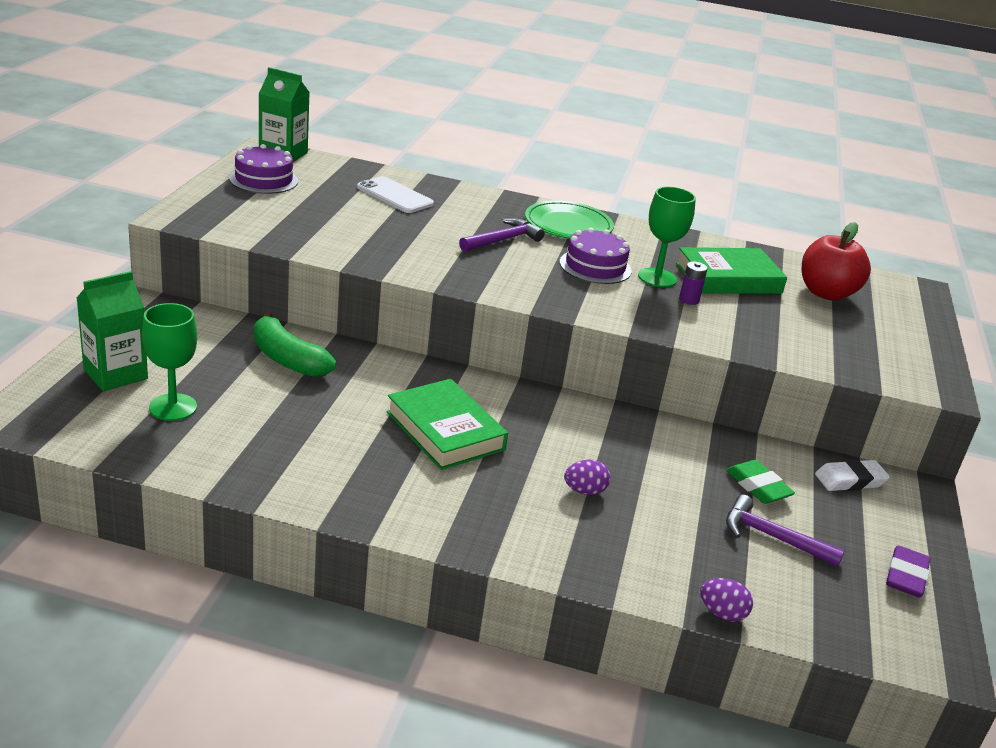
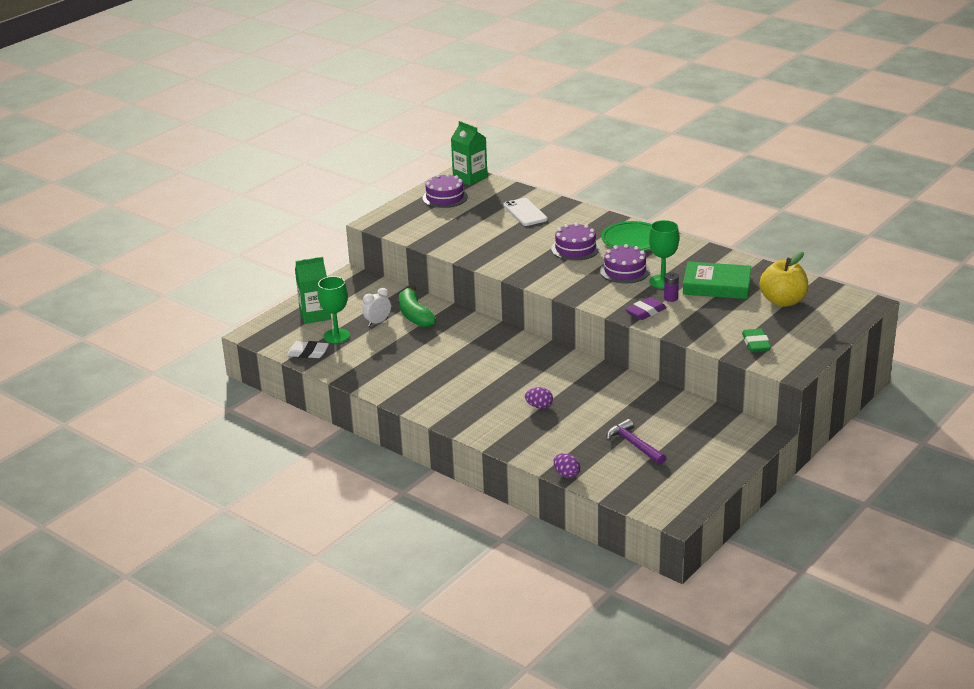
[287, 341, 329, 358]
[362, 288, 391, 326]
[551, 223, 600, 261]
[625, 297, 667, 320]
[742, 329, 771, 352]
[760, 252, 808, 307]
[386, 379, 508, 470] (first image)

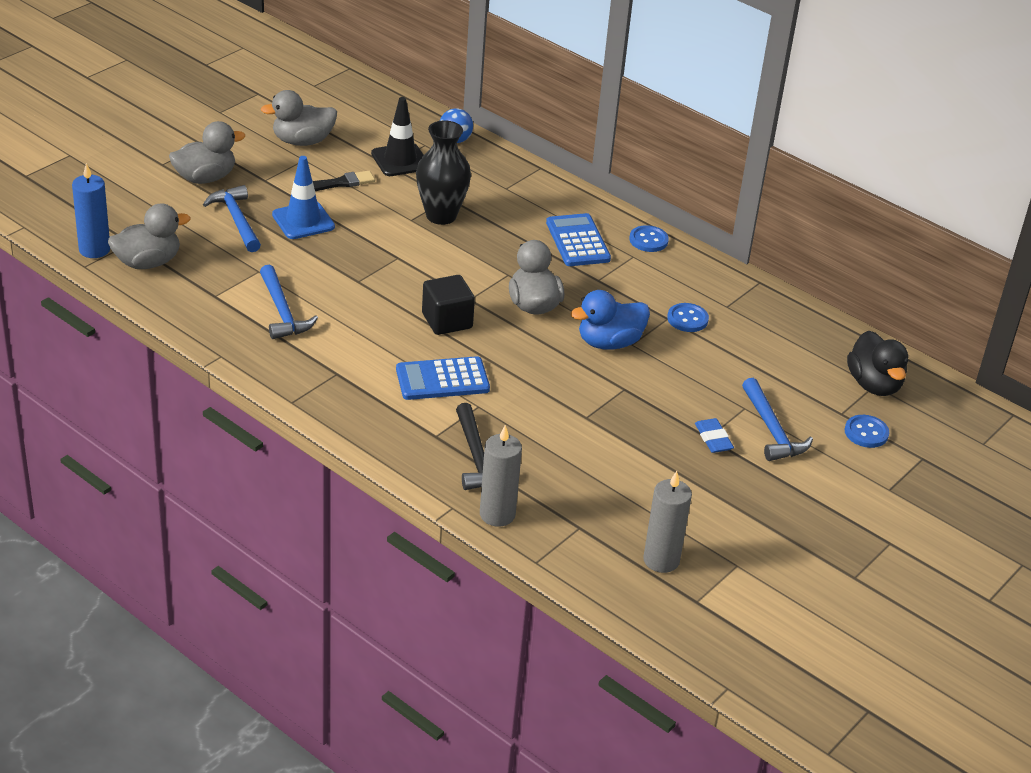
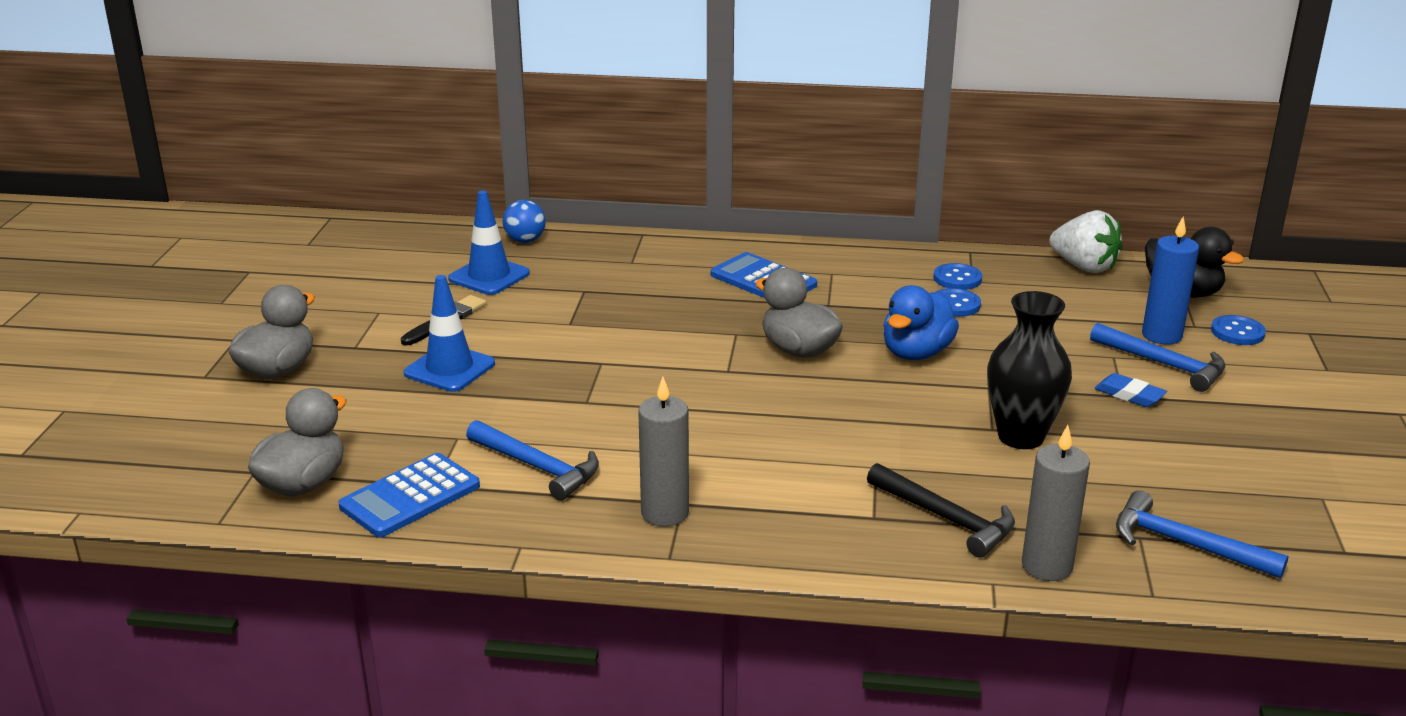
[339, 453, 480, 537]
[448, 190, 530, 295]
[638, 377, 689, 527]
[934, 263, 982, 290]
[987, 291, 1072, 449]
[1049, 210, 1123, 273]
[1116, 490, 1289, 578]
[1142, 217, 1199, 345]
[261, 90, 337, 146] (first image)
[422, 275, 475, 335] (first image)

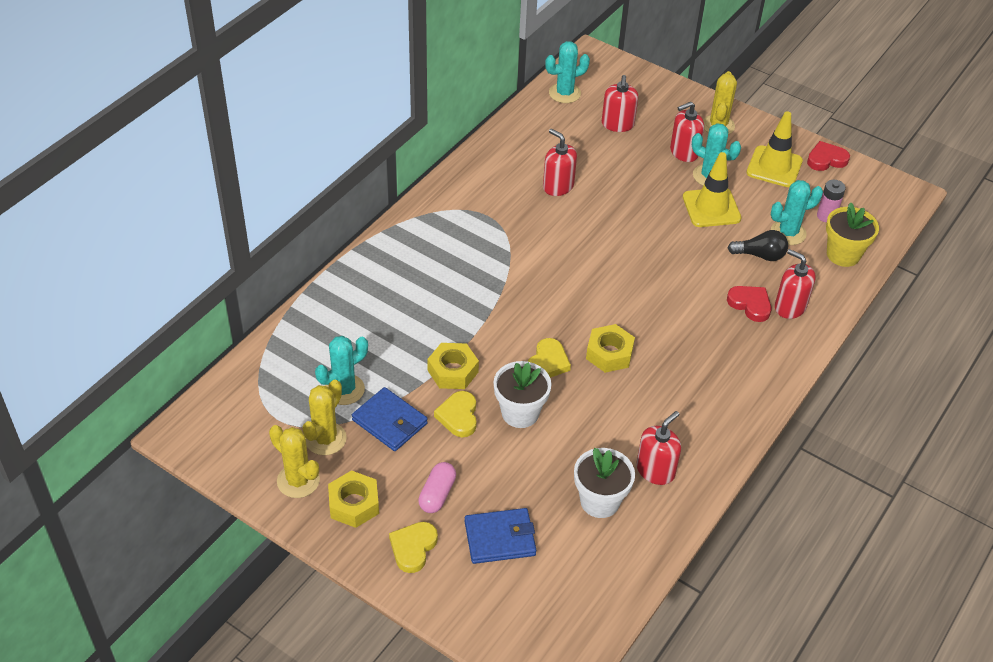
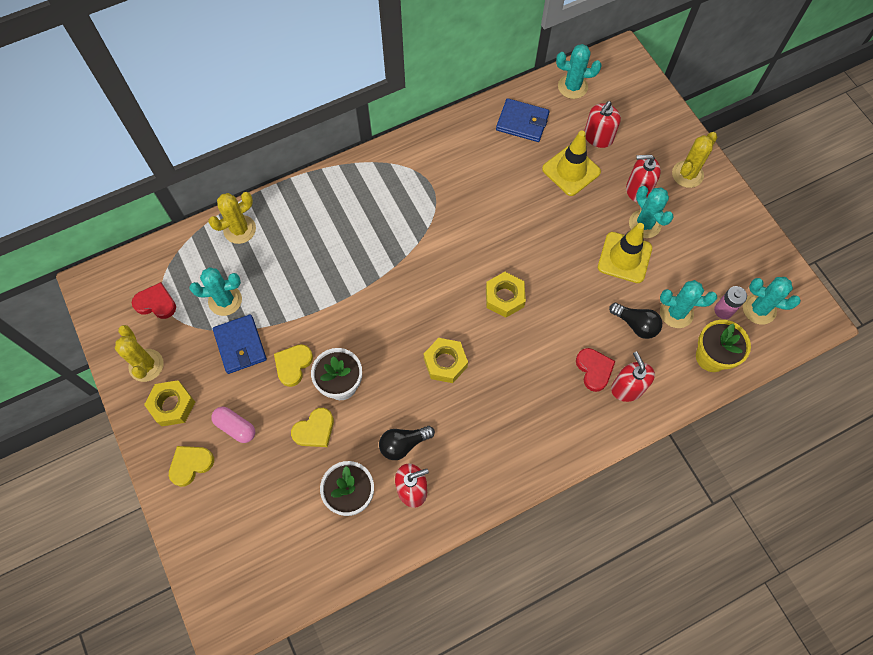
[132, 282, 176, 319]
[208, 192, 256, 244]
[211, 407, 255, 443]
[291, 408, 334, 447]
[379, 426, 435, 460]
[486, 272, 526, 318]
[496, 98, 550, 142]
[542, 131, 601, 196]
[743, 277, 801, 325]
[543, 129, 577, 196] (first image)

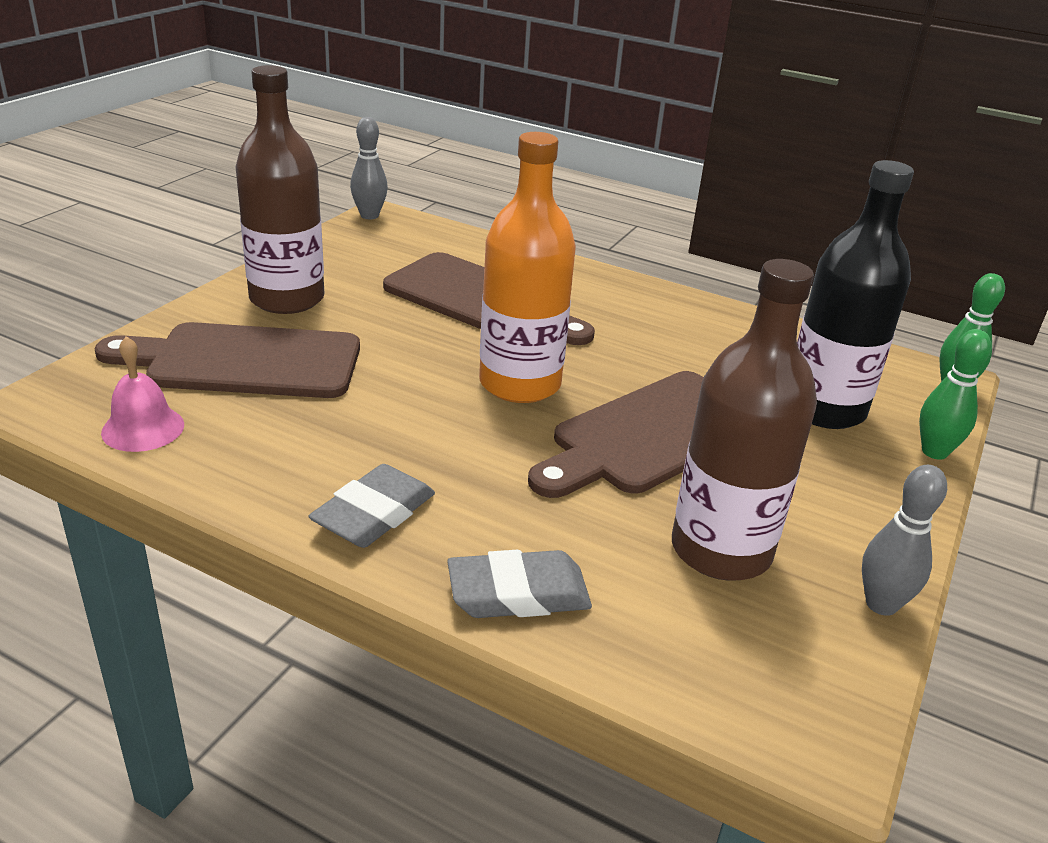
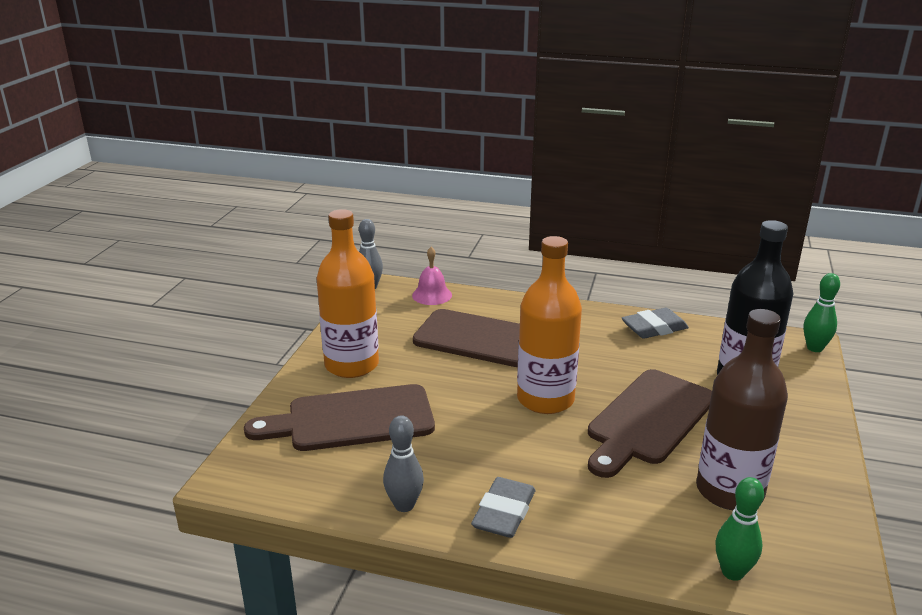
[316, 209, 379, 378]
[383, 415, 424, 512]
[412, 247, 452, 305]
[622, 308, 689, 339]
[715, 477, 764, 581]

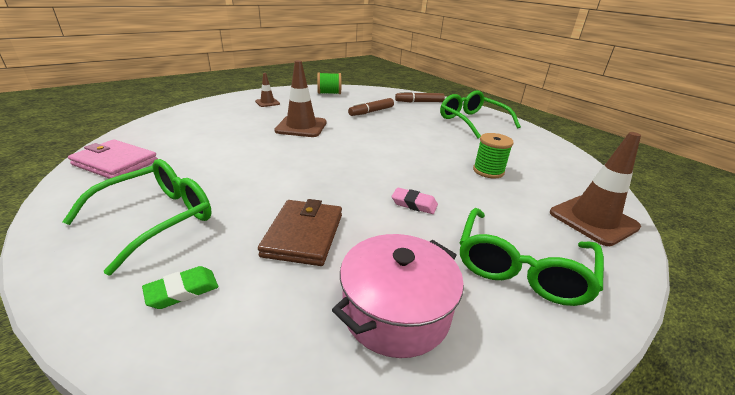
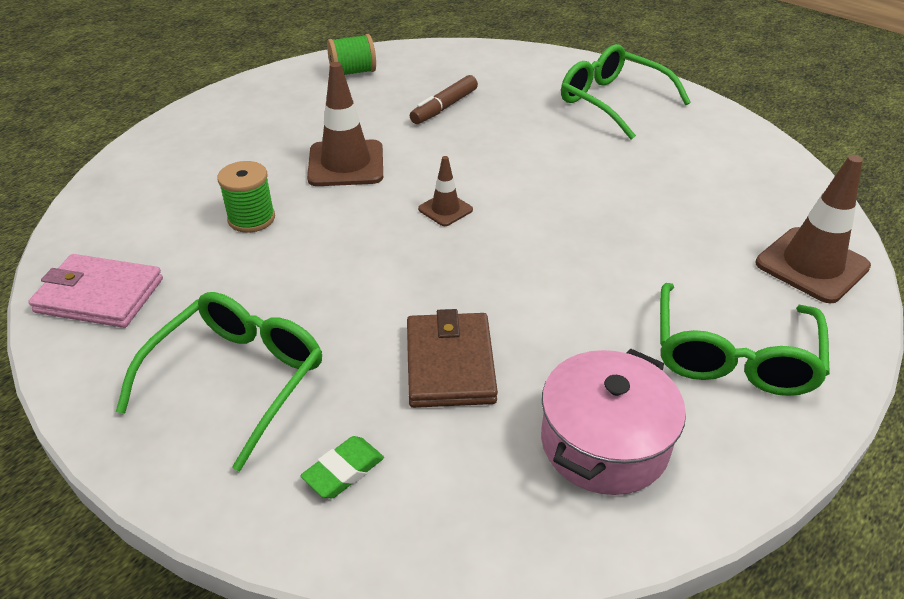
[217, 161, 275, 233]
[418, 156, 473, 226]
[392, 188, 438, 214] (first image)
[395, 91, 445, 102] (first image)

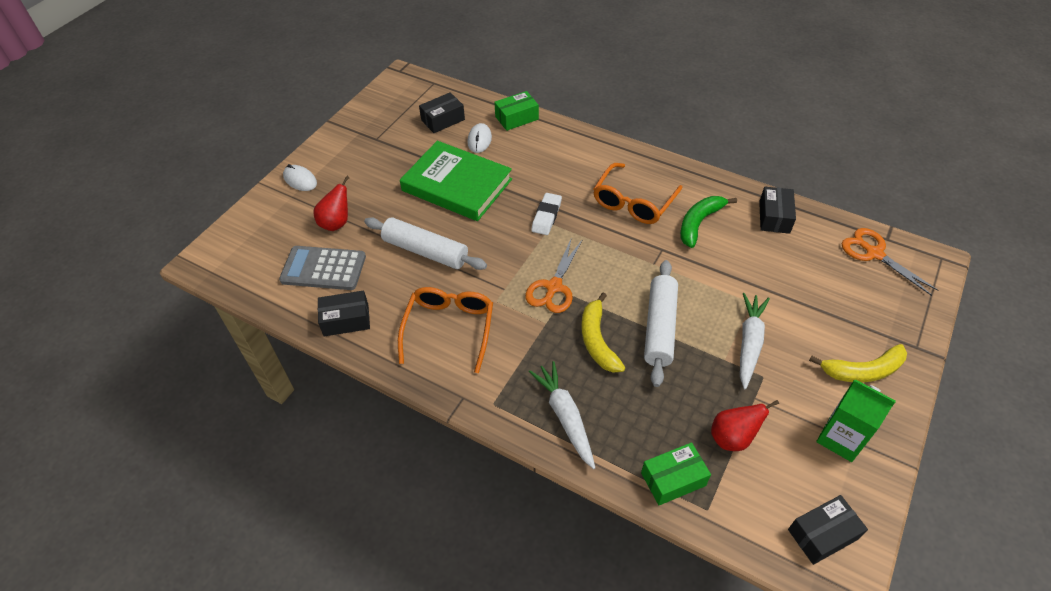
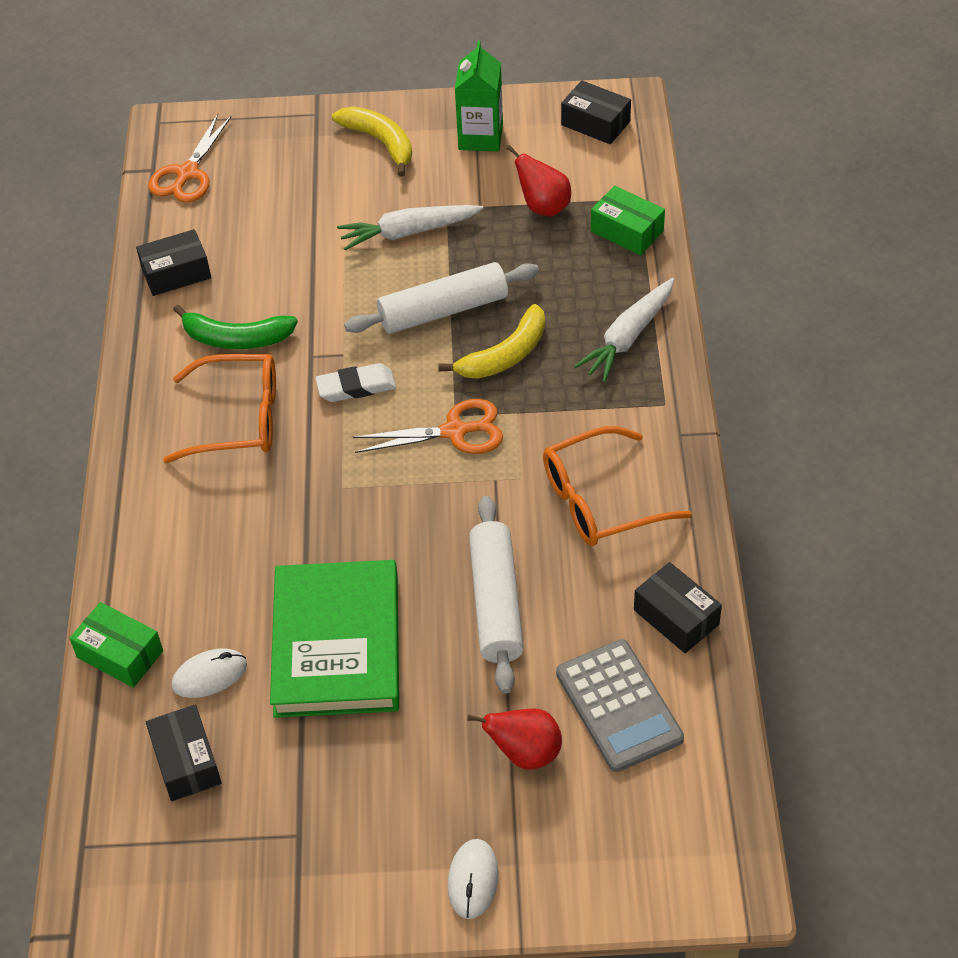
[146, 704, 222, 801]
[315, 363, 396, 402]

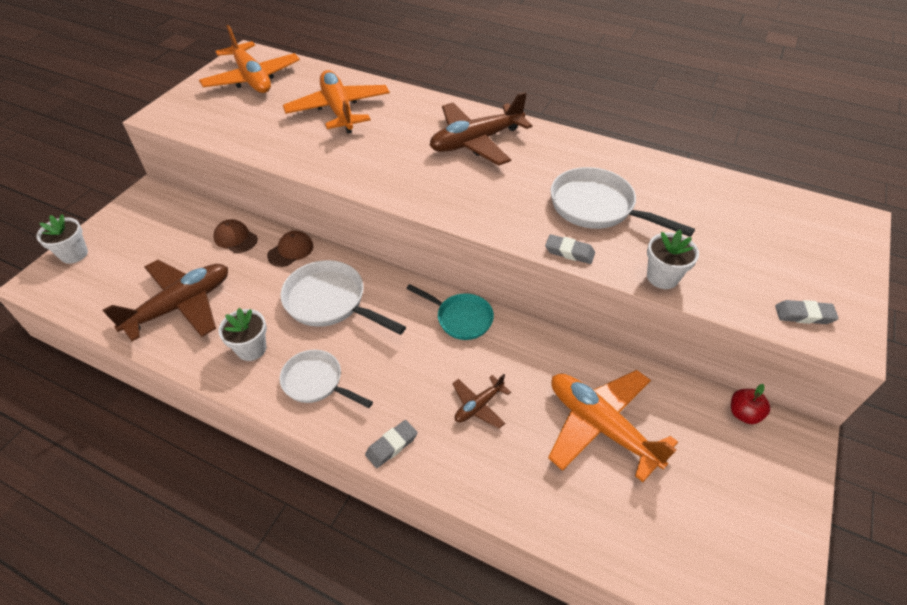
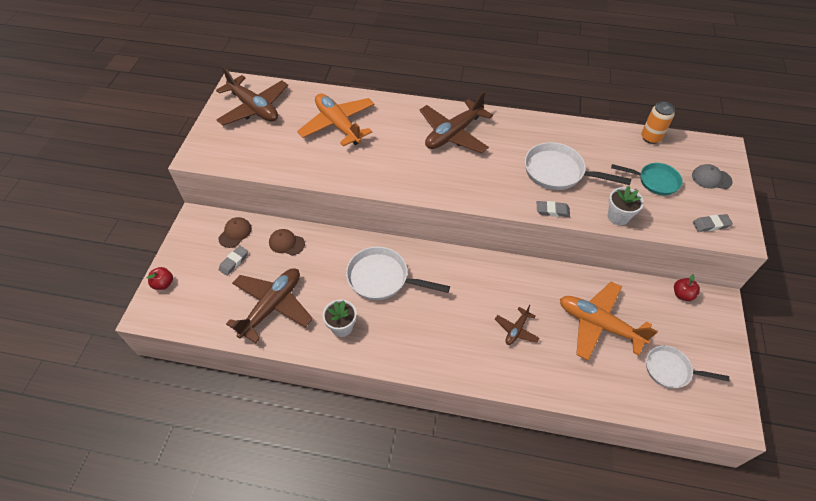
[147, 267, 173, 290]
[216, 67, 288, 125]
[218, 217, 252, 248]
[219, 246, 248, 276]
[611, 163, 683, 195]
[641, 102, 675, 144]
[646, 346, 729, 388]
[692, 164, 733, 189]

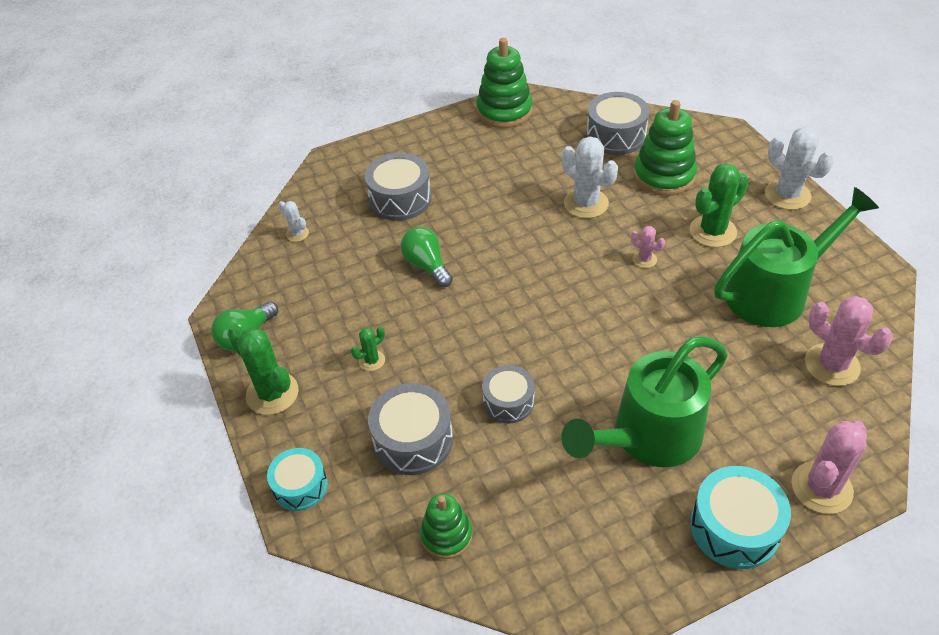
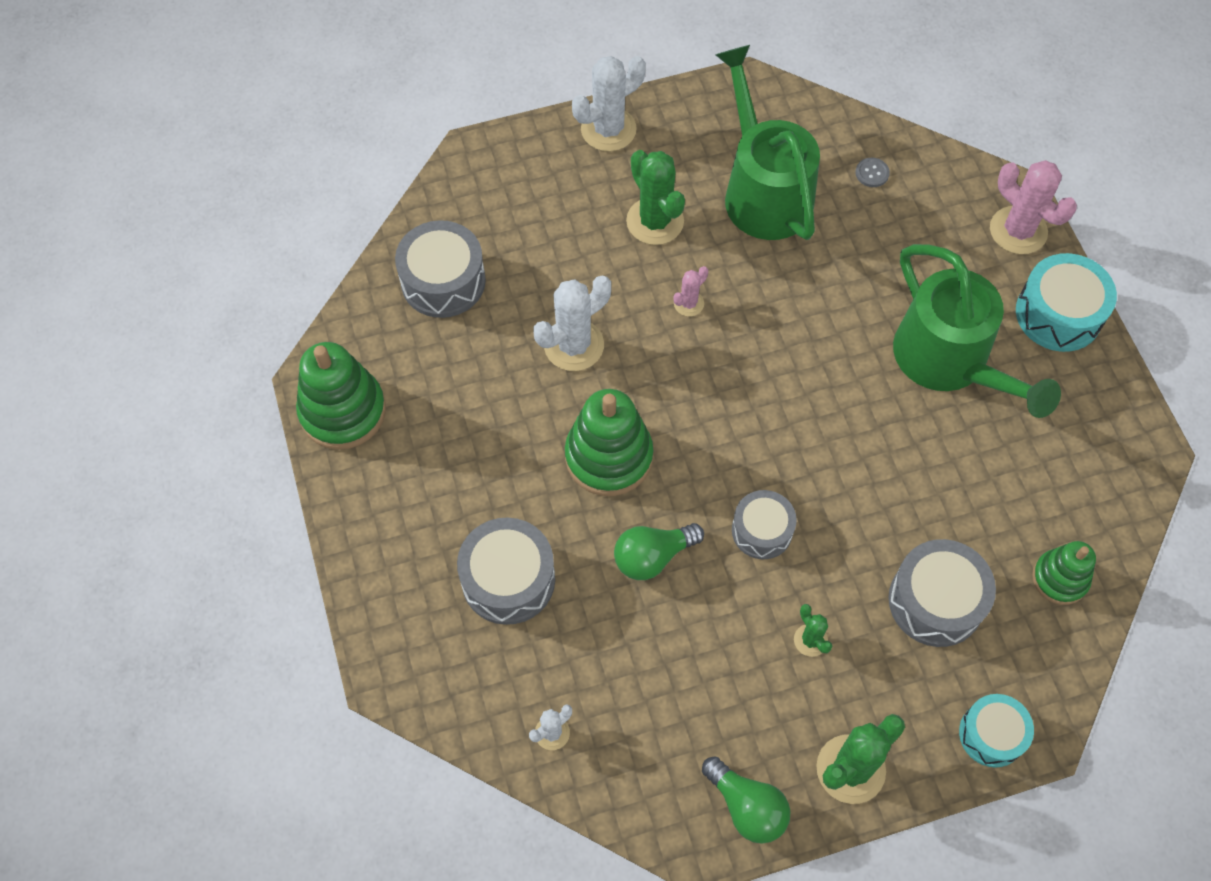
[565, 389, 653, 496]
[732, 490, 797, 559]
[855, 158, 890, 187]

